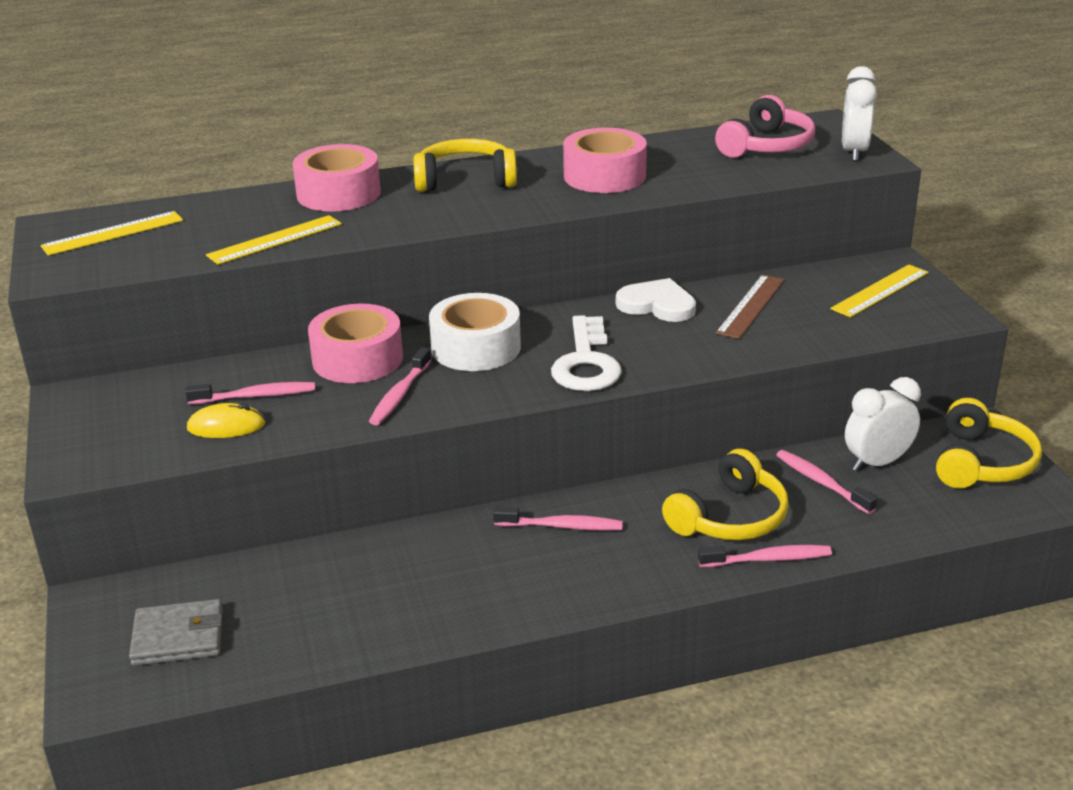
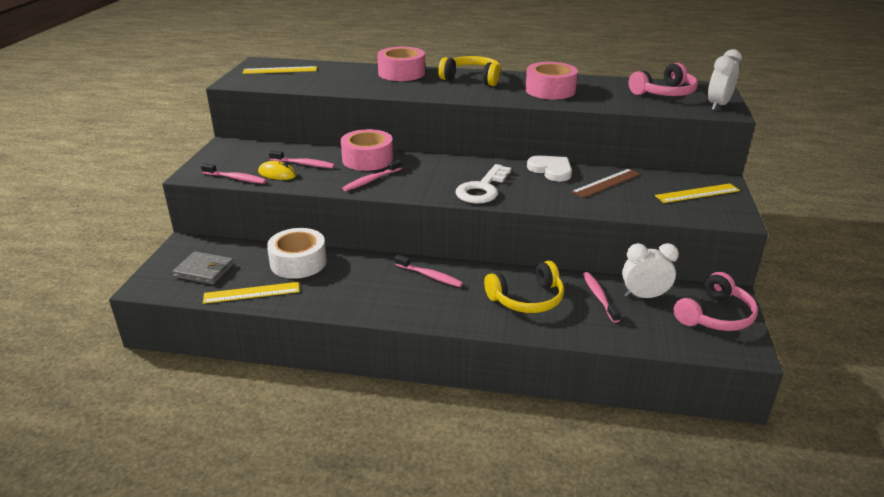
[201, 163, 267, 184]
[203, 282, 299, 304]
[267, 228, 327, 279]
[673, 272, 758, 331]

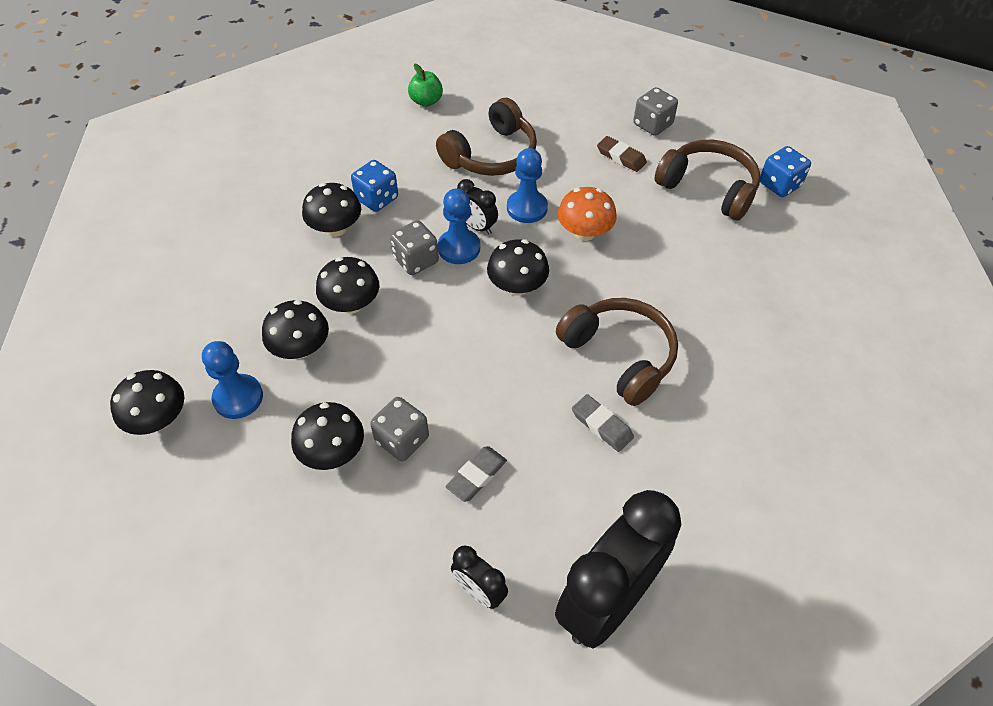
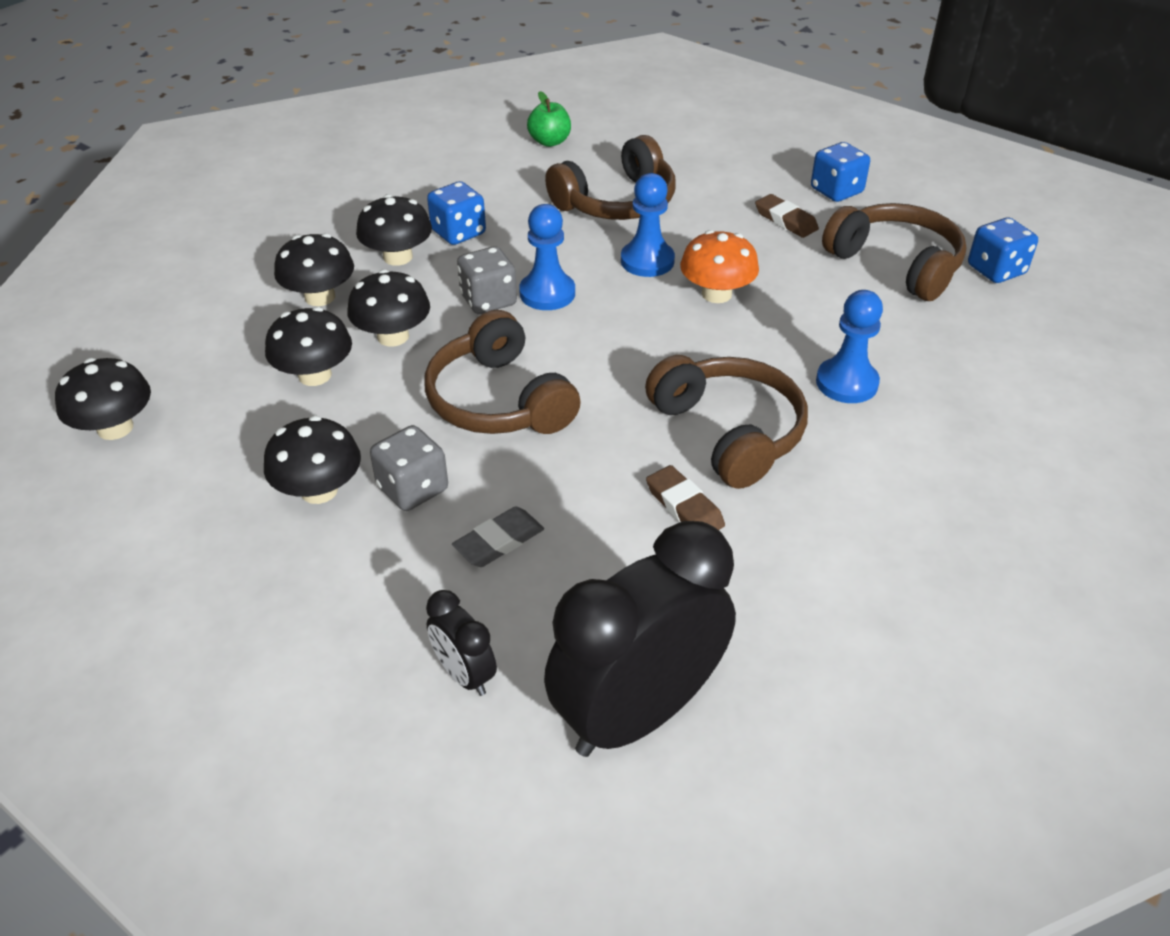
[274, 233, 354, 306]
[424, 310, 581, 434]
[646, 465, 725, 530]
[811, 142, 870, 202]
[816, 290, 883, 403]
[457, 179, 498, 235] (first image)

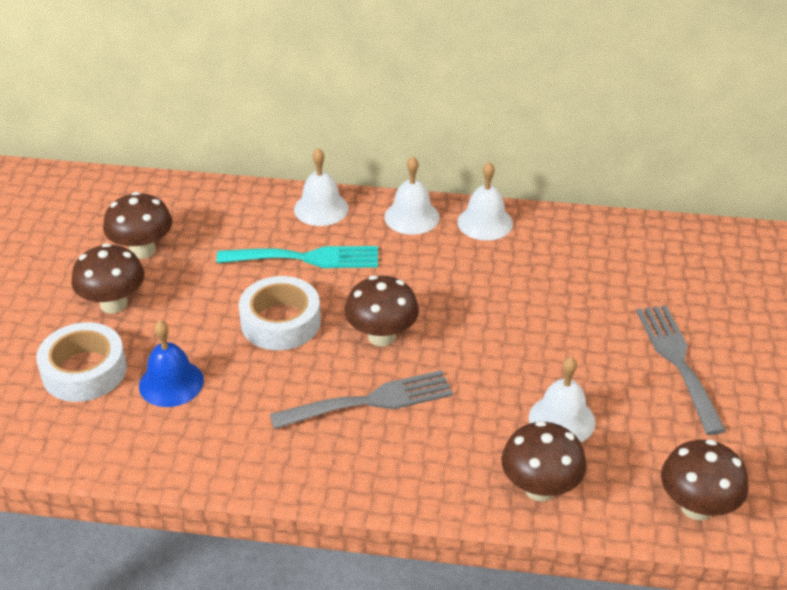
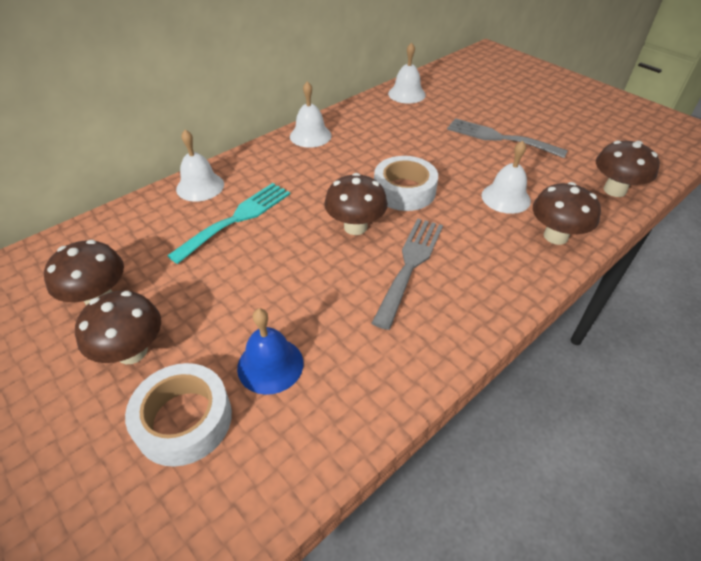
[374, 156, 438, 211]
[388, 42, 426, 104]

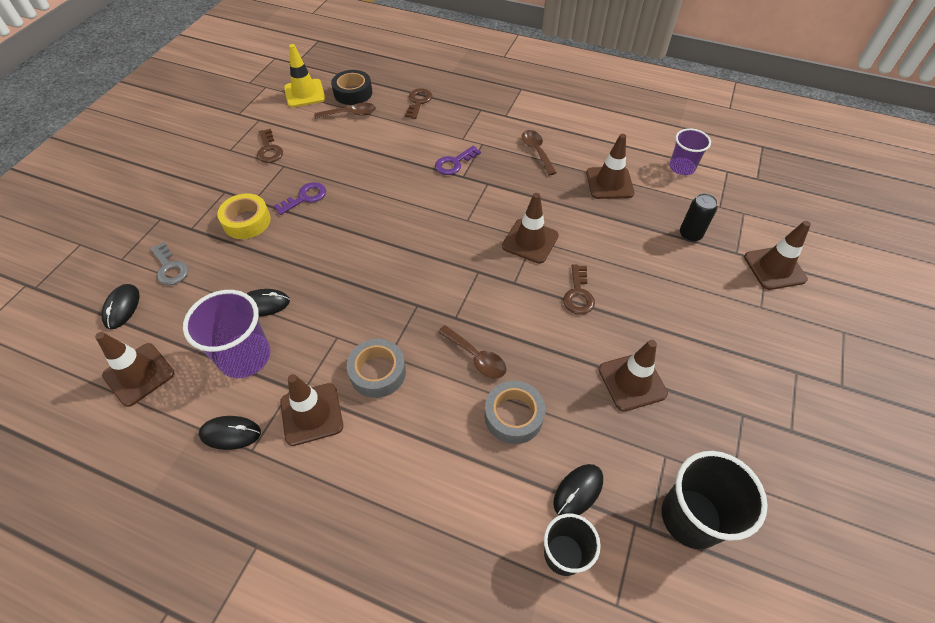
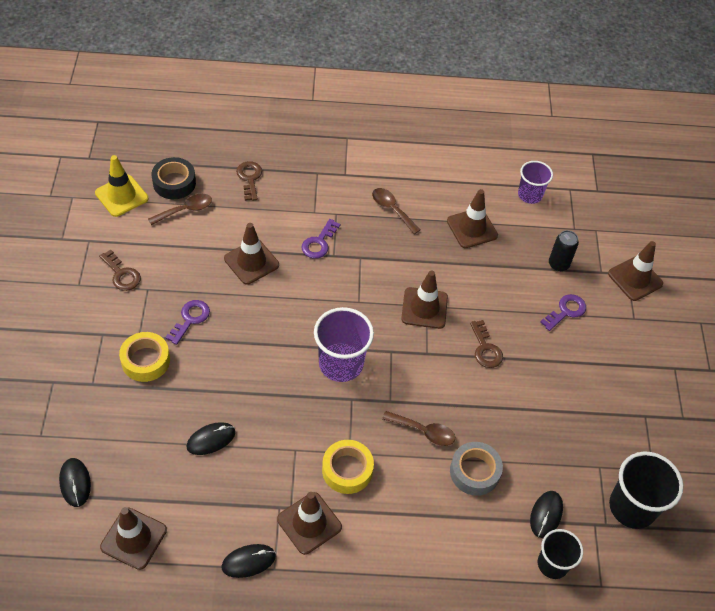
[224, 223, 279, 285]
[314, 307, 374, 382]
[322, 440, 374, 494]
[540, 294, 586, 331]
[150, 242, 189, 285] (first image)

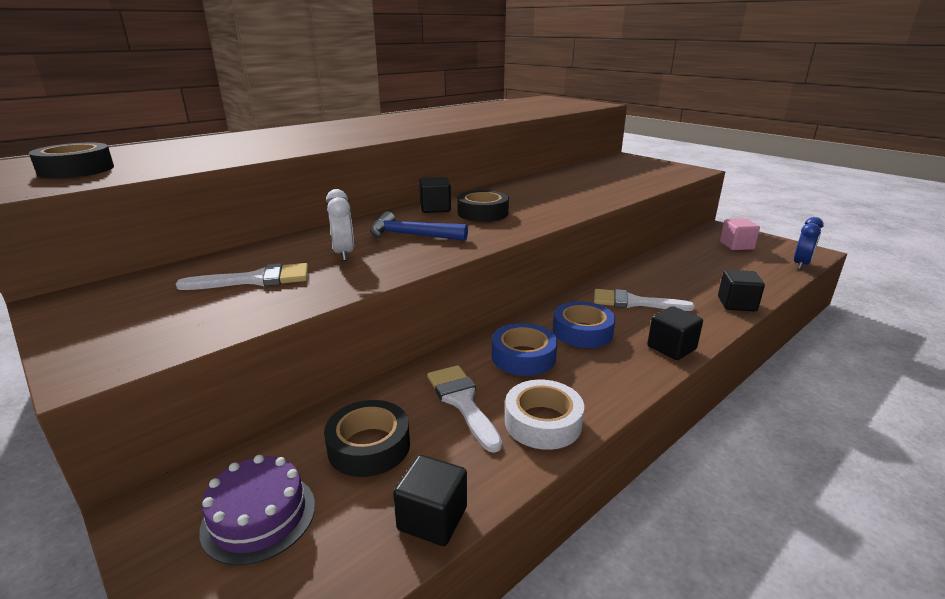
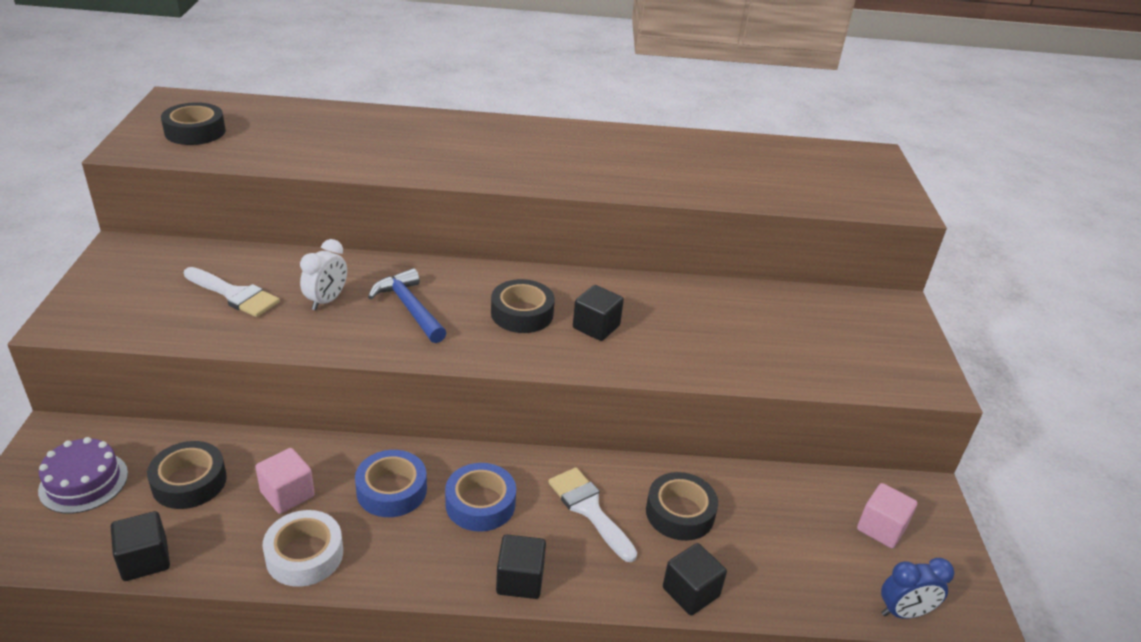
[255, 448, 315, 514]
[573, 285, 624, 341]
[646, 472, 718, 541]

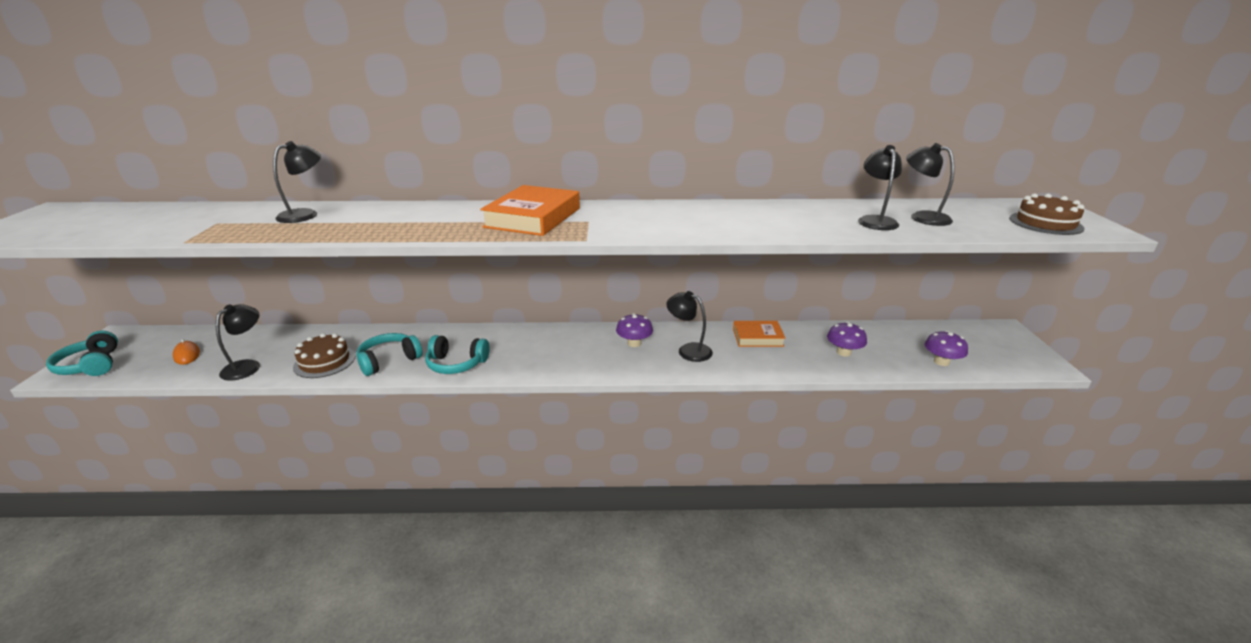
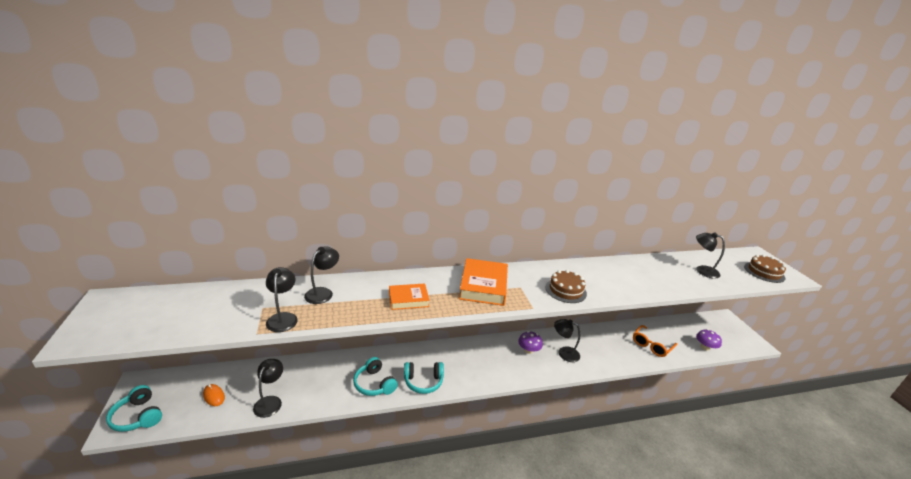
[266, 267, 298, 332]
[353, 357, 398, 396]
[389, 283, 430, 310]
[545, 270, 587, 303]
[633, 325, 677, 357]

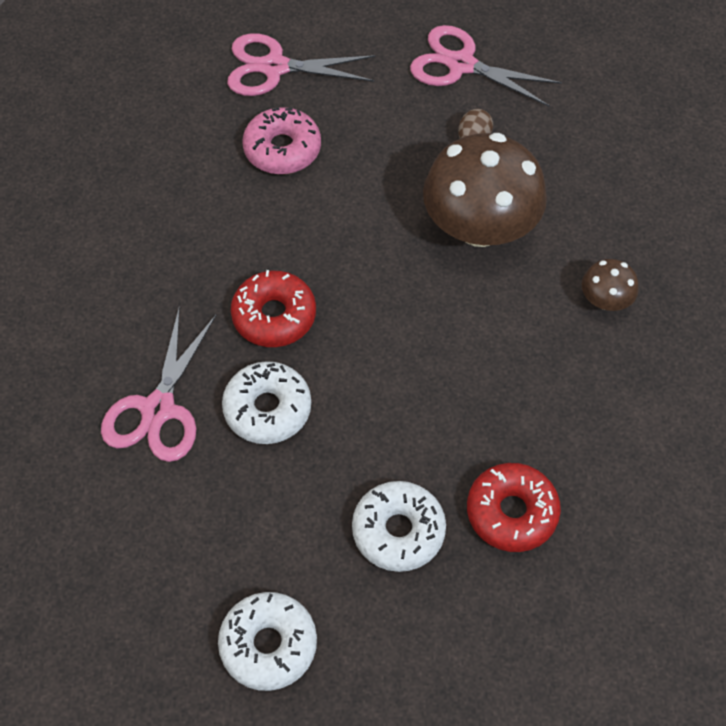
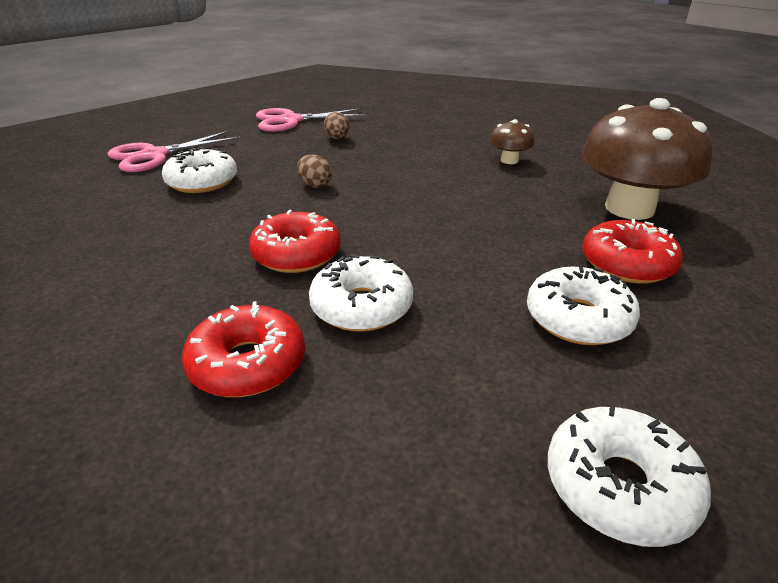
[162, 147, 237, 193]
[182, 301, 305, 397]
[297, 154, 332, 188]
[581, 98, 713, 220]

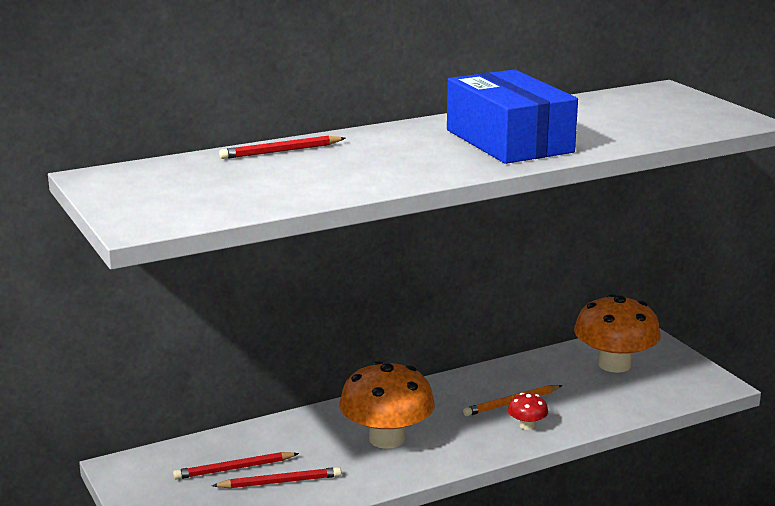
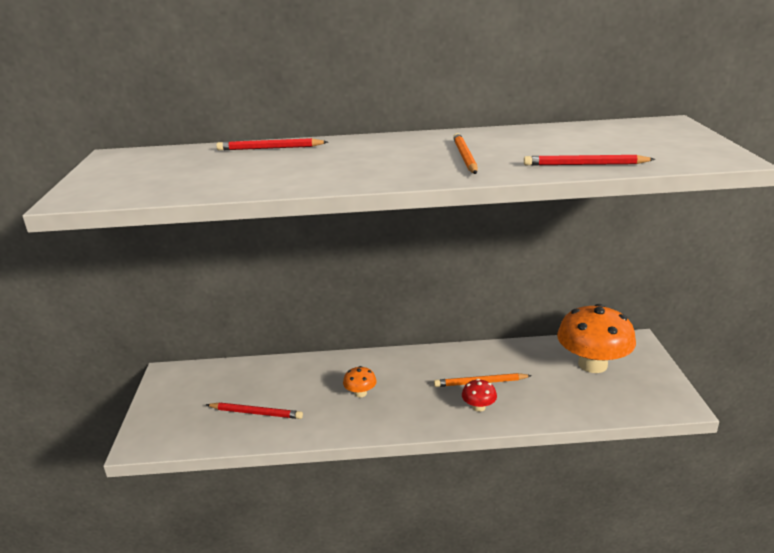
[343, 366, 377, 397]
[453, 133, 478, 174]
[524, 155, 655, 166]

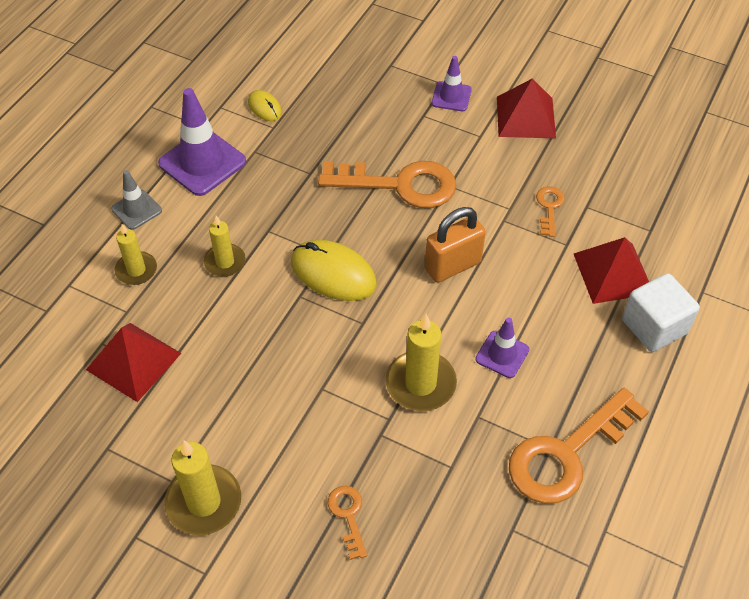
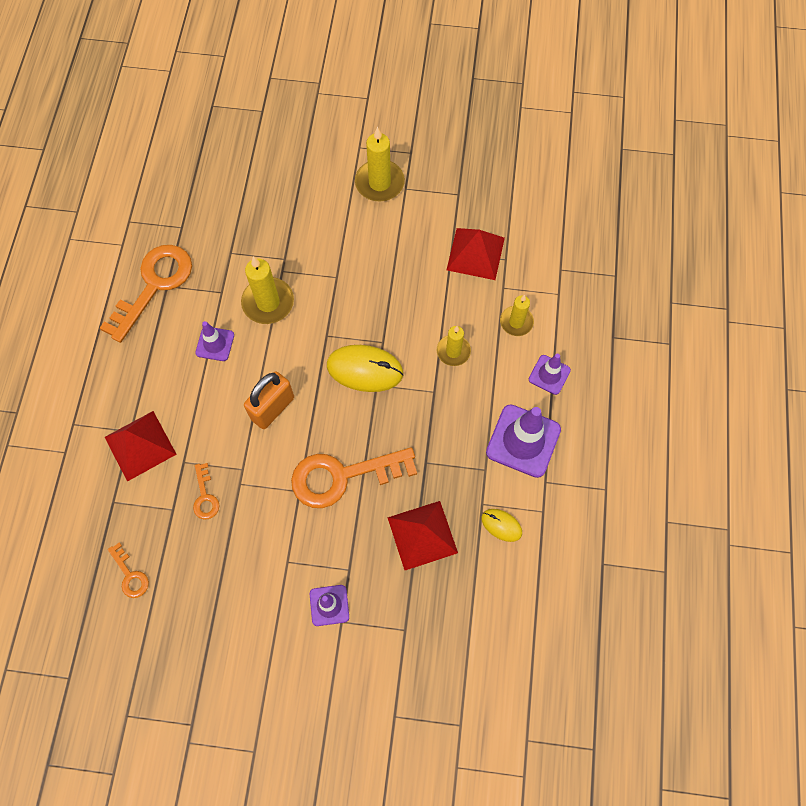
[108, 542, 149, 598]
[387, 501, 458, 570]
[529, 354, 571, 395]
[622, 273, 700, 352] (first image)

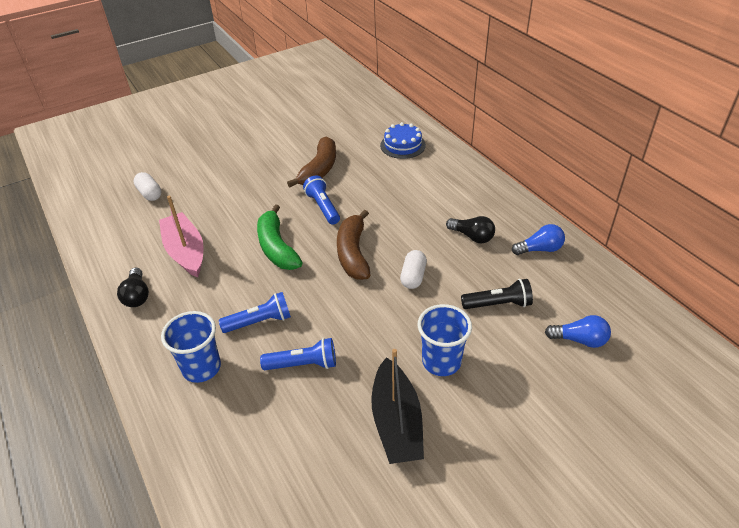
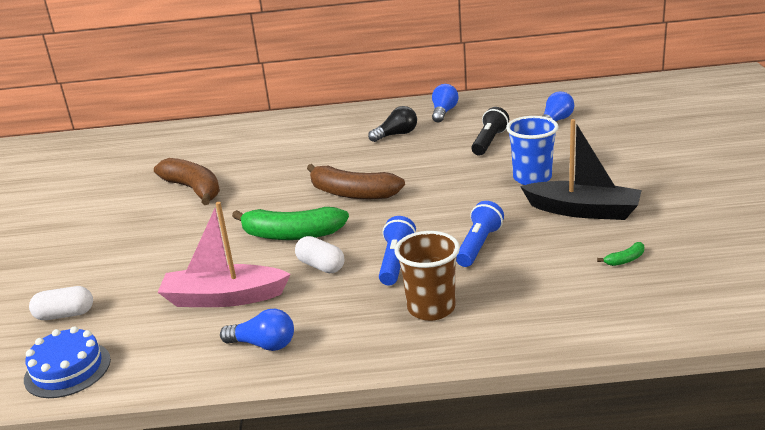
[24, 326, 111, 398]
[220, 309, 294, 351]
[295, 236, 344, 273]
[394, 231, 460, 321]
[597, 242, 644, 266]
[303, 176, 340, 225] (first image)

